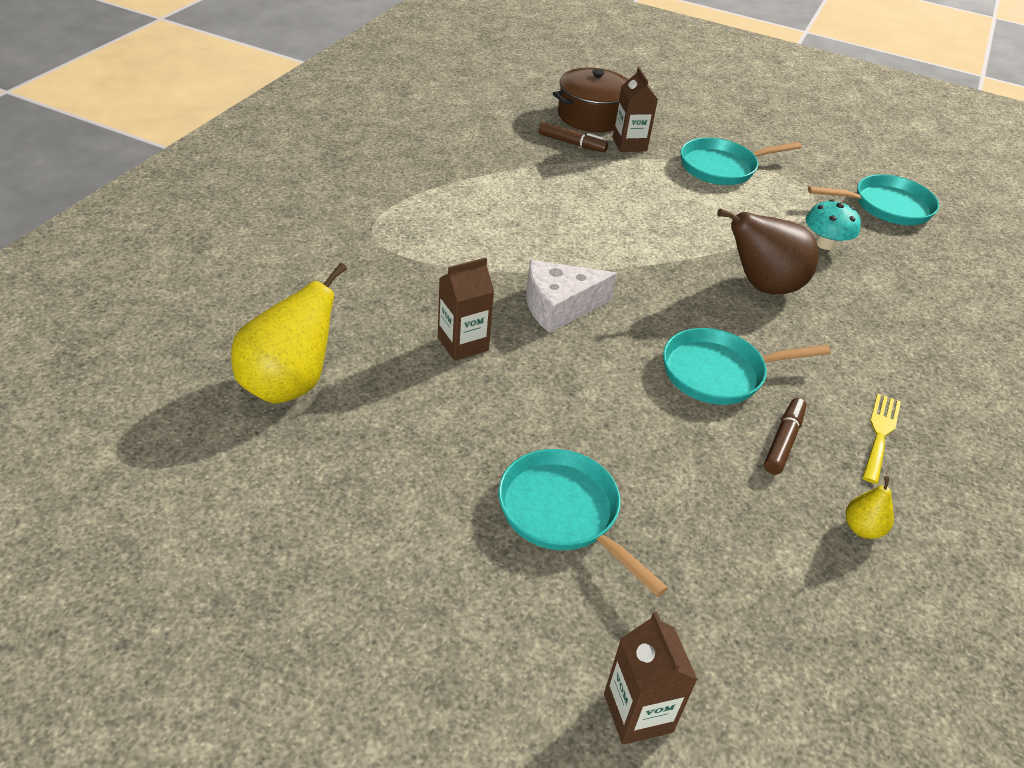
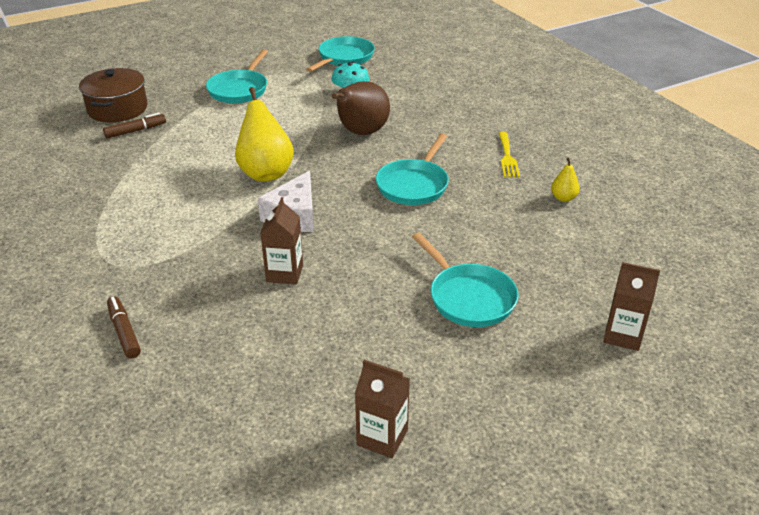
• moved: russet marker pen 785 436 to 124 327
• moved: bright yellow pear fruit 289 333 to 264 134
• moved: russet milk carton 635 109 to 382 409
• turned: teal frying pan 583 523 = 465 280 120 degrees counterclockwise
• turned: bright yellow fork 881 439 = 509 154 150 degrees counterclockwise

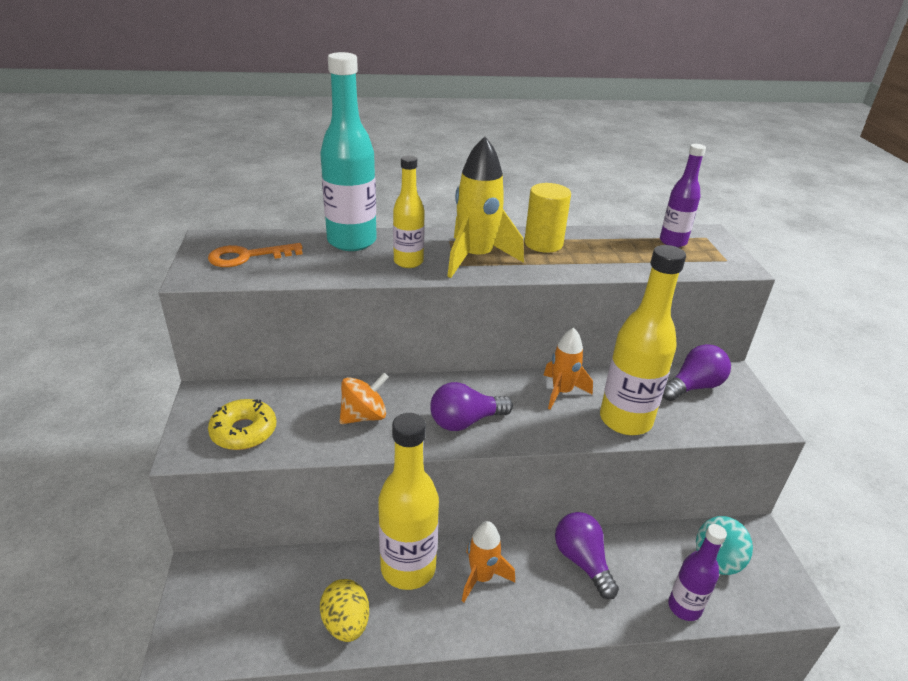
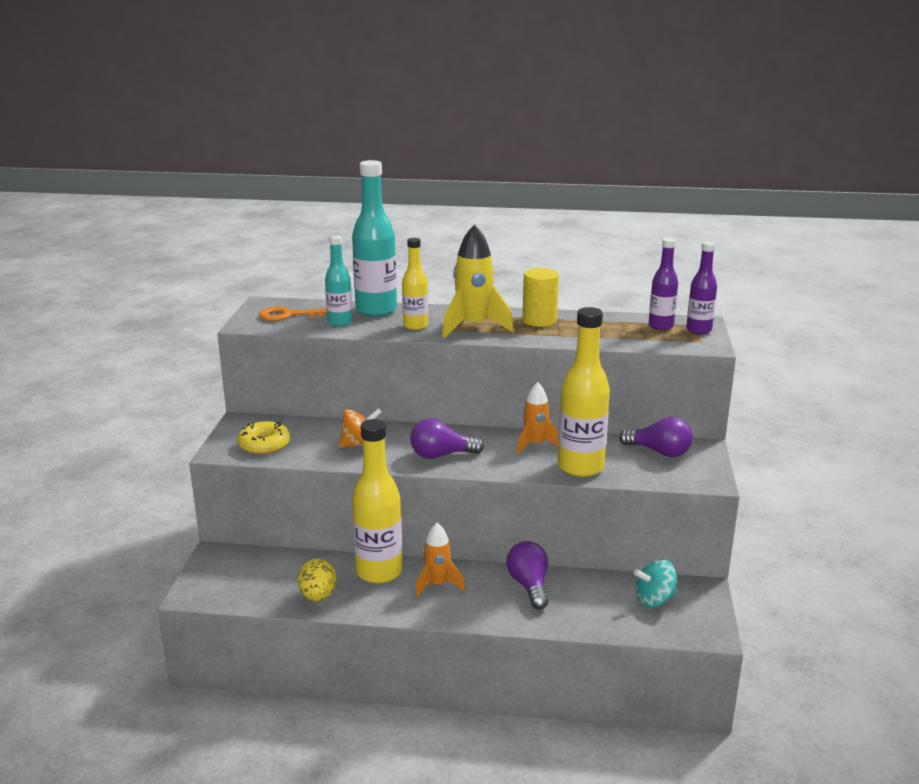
• added: teal bottle 339 281
• turned: purple light bulb 696 372 = 656 437 45 degrees clockwise
• moved: purple bottle 697 572 to 701 288

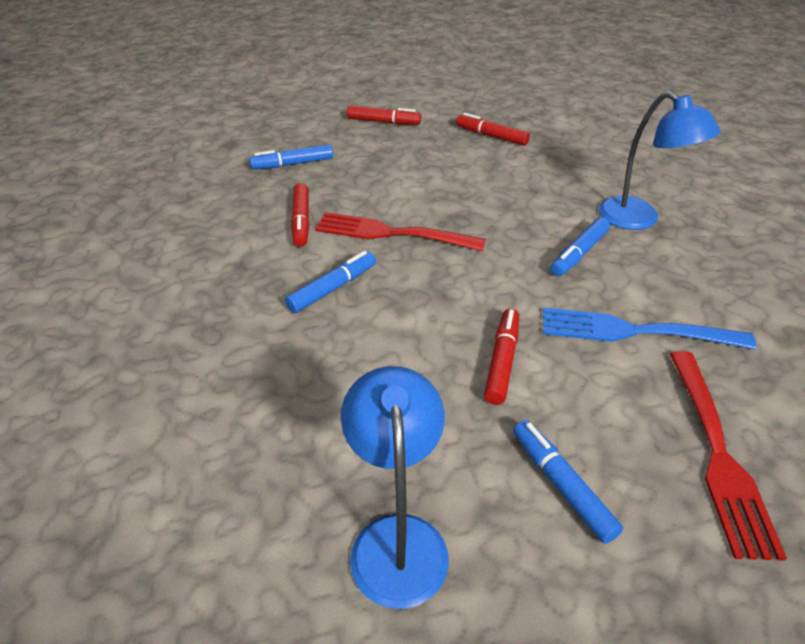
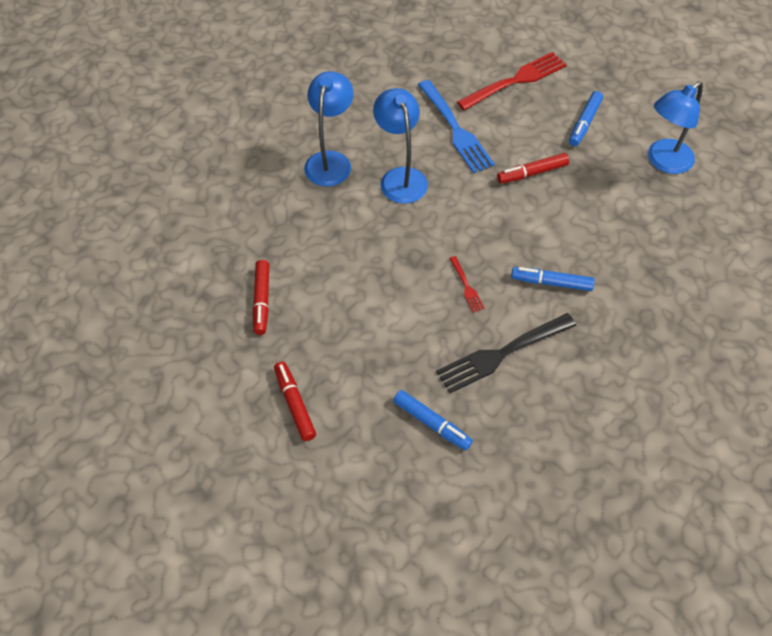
• replaced: royal blue marker pen 580 246 to royal blue lamp 400 146
• replaced: red marker pen 300 215 to jet-black fork 506 353
• resized: red fork 400 231 = 467 284 x0.47

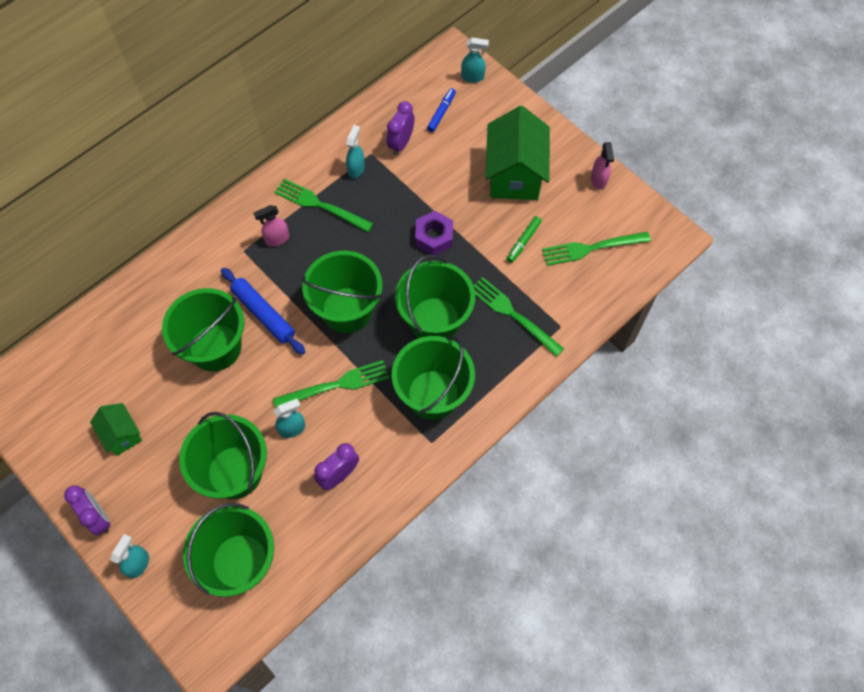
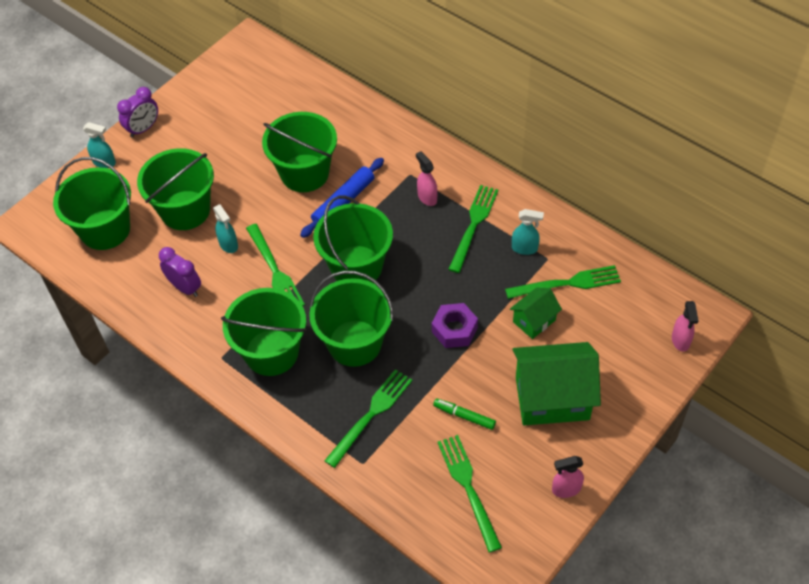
• replaced: purple clock 400 128 to emerald fork 563 282
• moved: emerald cottage 116 429 to 536 313
• recoloured: teal spray bottle 475 60 to rosy spray bottle 685 326
• removed: royal blue marker pen 441 110

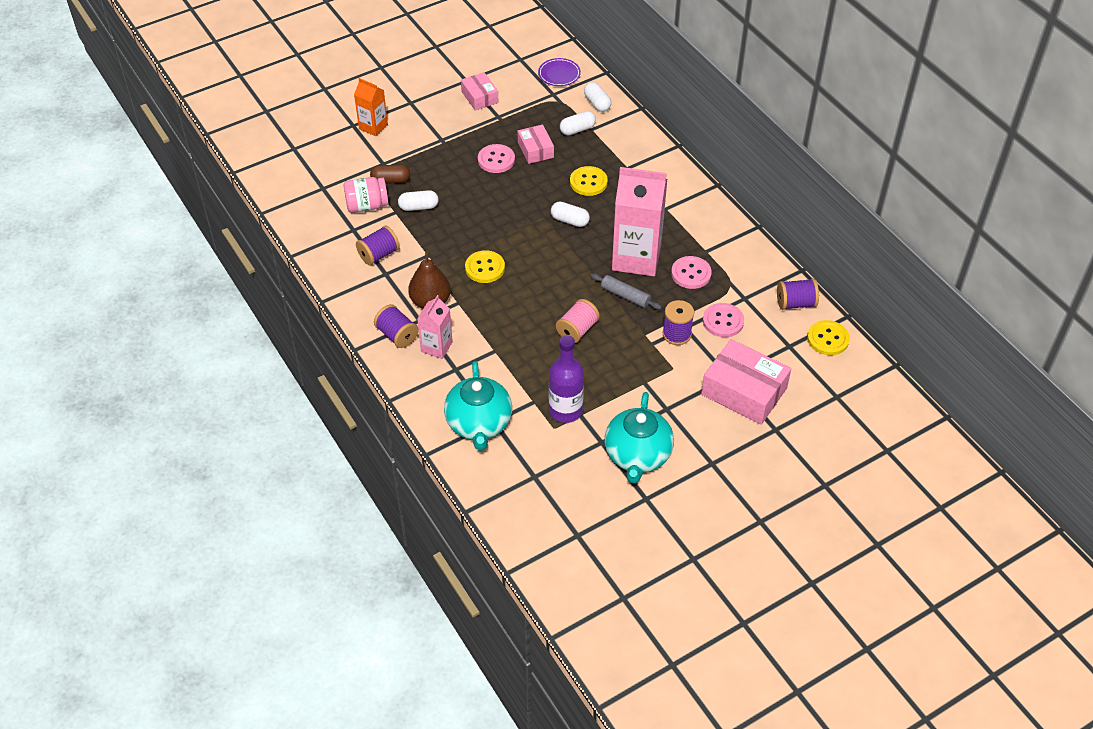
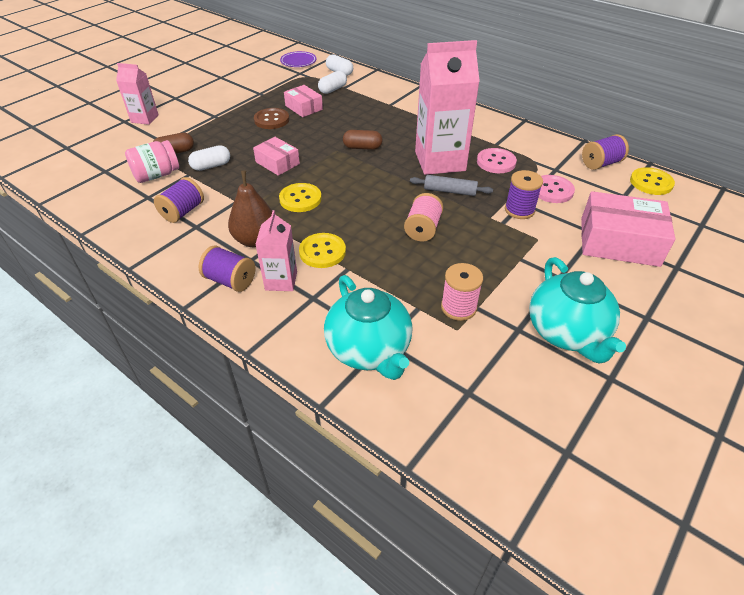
• recoloured: bright orange milk carton 371 107 to rosy milk carton 137 94
• moved: rosy box 480 91 to 276 156
• recoloured: rosy button 496 158 to russet button 271 118
• moved: bright yellow button 589 181 to 322 250
• recoloured: snow-white pill shape 570 214 to russet pill shape 363 140
• replaced: purple bottle 566 379 to rosy bobbin 462 292

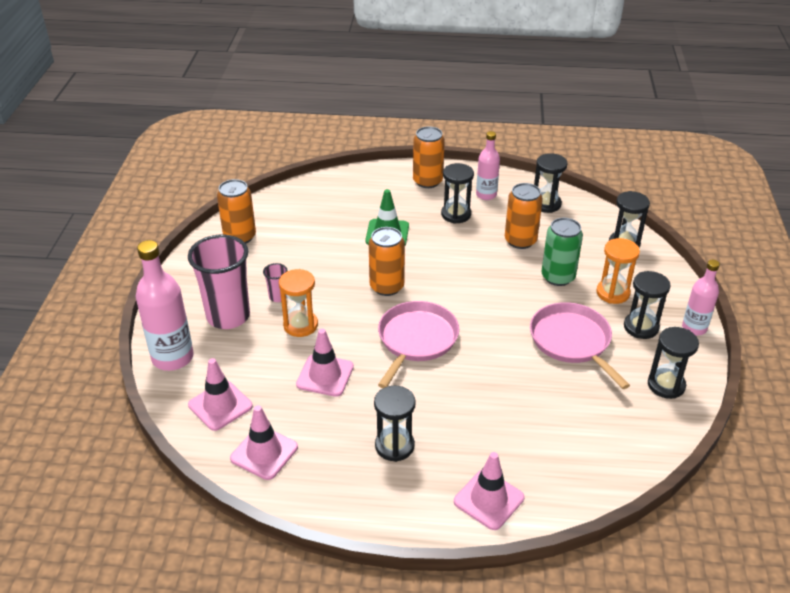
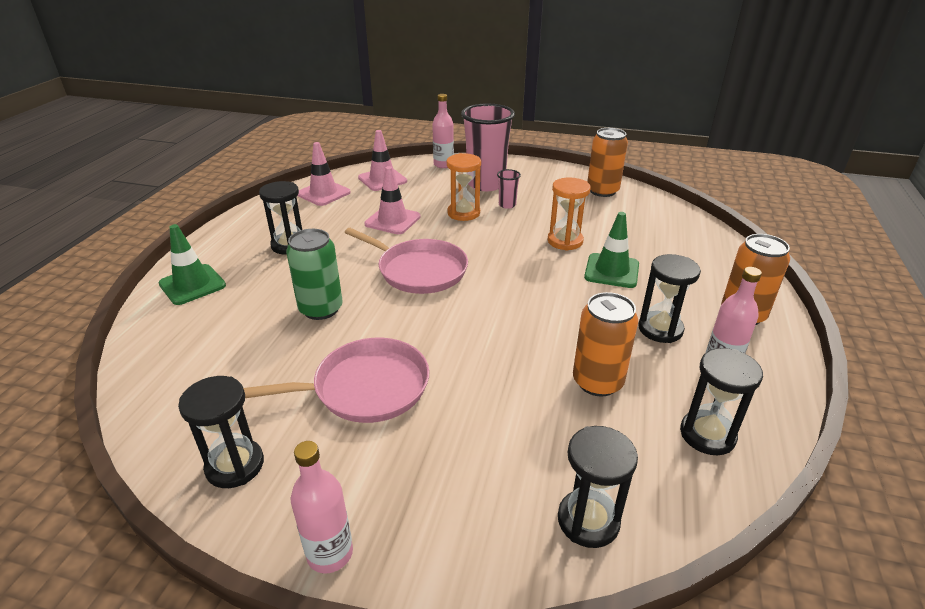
• recoloured: rosy traffic cone 489 491 to emerald traffic cone 192 264
• moved: emerald tin 562 252 to 314 274
• resized: rosy bottle 165 305 = 443 131 x0.61
• moved: bright orange sandglass 618 271 to 569 214
• removed: bright orange tin 387 261
• removed: jet-black sandglass 647 305

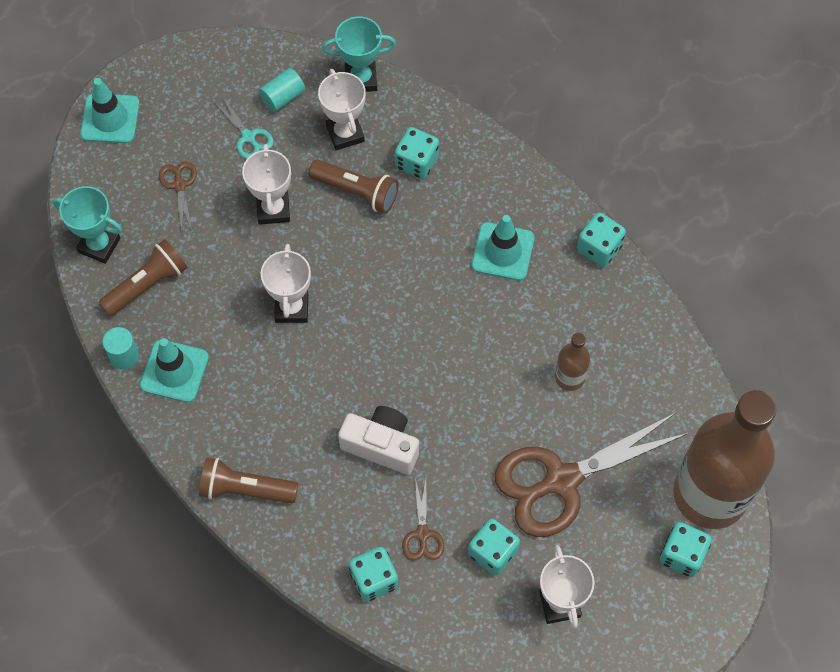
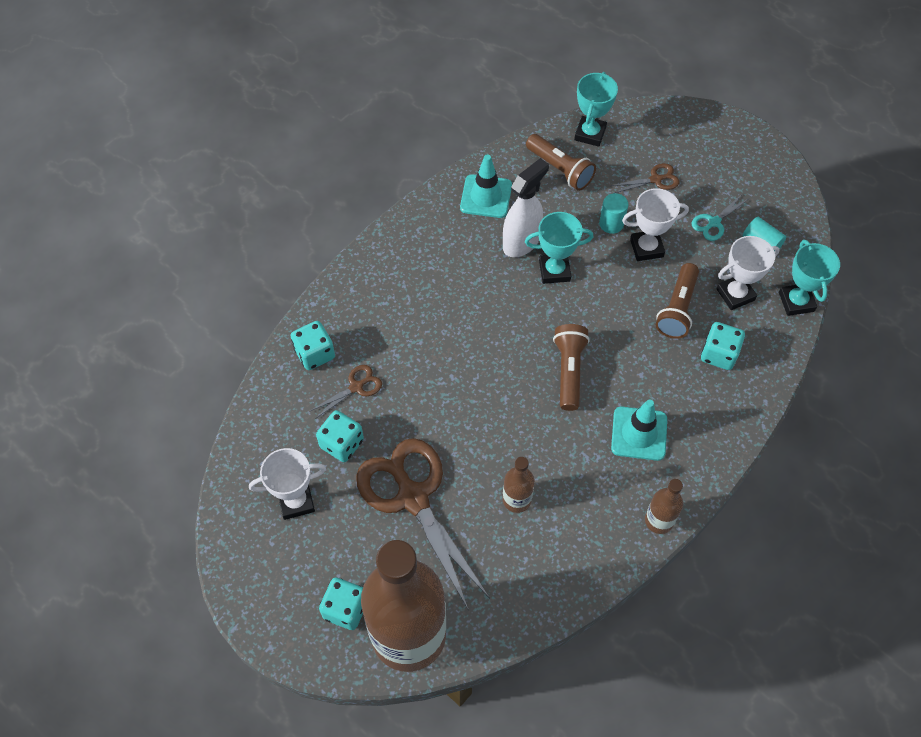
• turned: russet scissors 423 519 = 345 392 150 degrees clockwise
• added: snow-white spray bottle 526 207
• recoloured: snow-white award cup 286 283 to teal award cup 559 248
• moved: russet pocket torch 248 480 to 571 367
• moved: teal cylinder 121 348 to 613 213
• replaced: teal game die 601 240 to russet bottle 664 506
• removed: teal traffic cone 110 110
• removed: snow-white photo camera 378 440

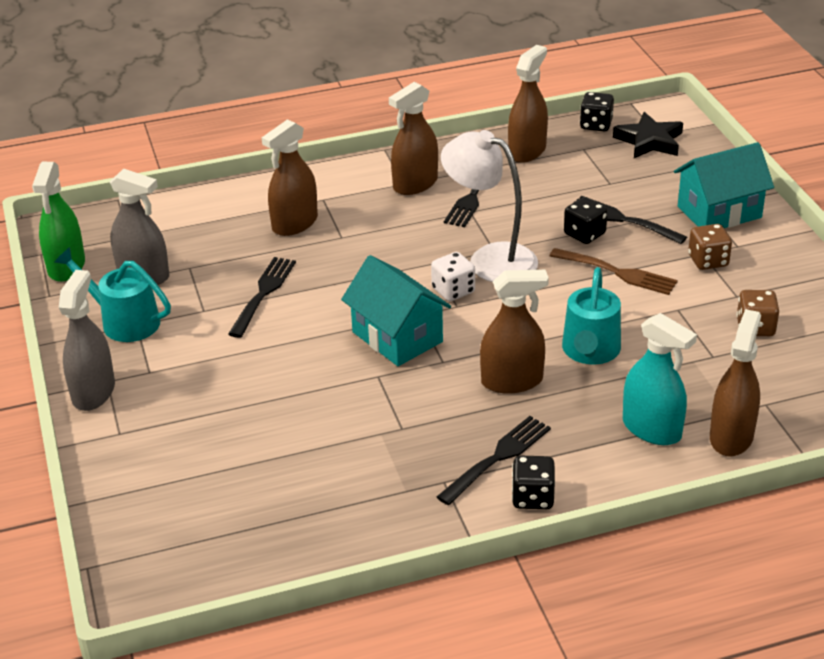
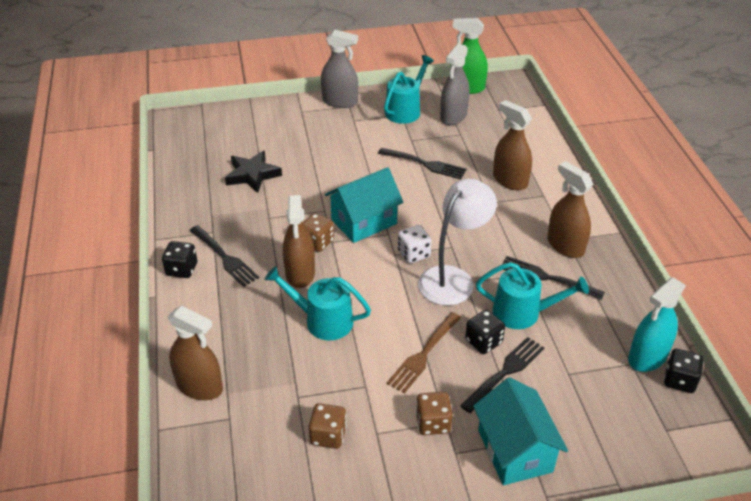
• moved: jet-black star 648 135 to 253 171
• added: russet game die 318 232
• added: teal watering can 532 295
• moved: teal spray bottle 660 379 to 657 324
• removed: russet spray bottle 528 104

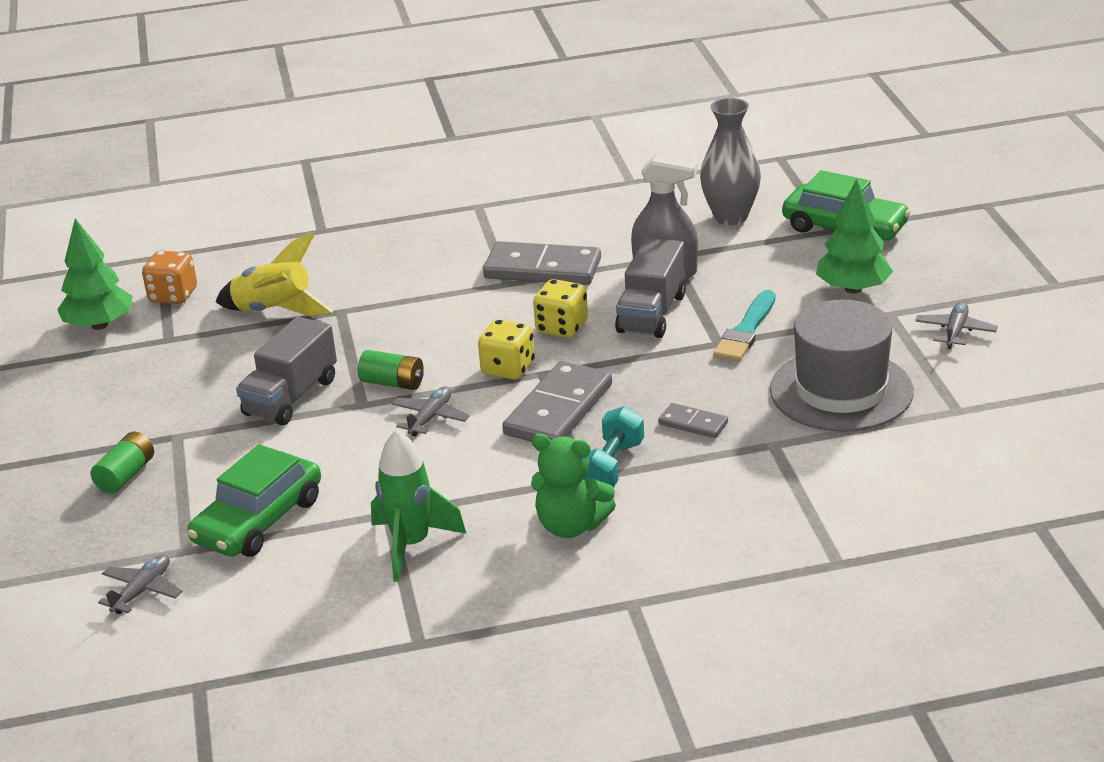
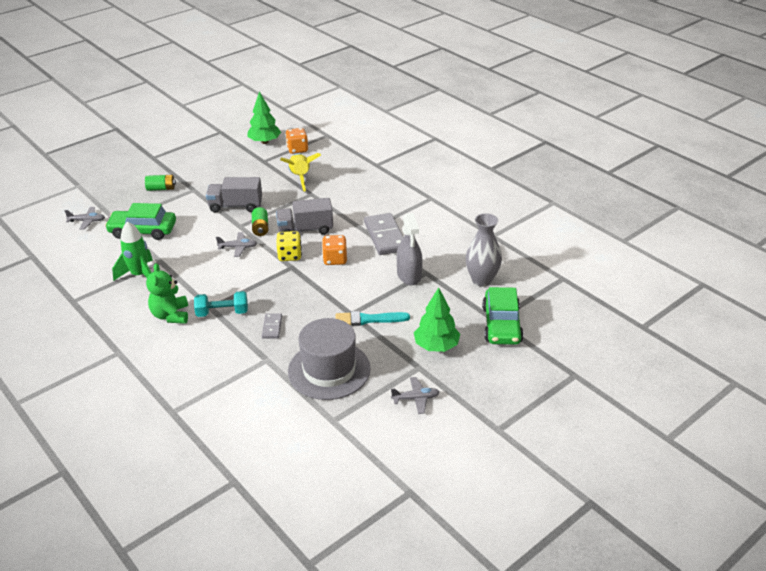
• moved: gray toy truck 650 287 to 304 216
• recoloured: bright yellow game die 560 308 to bright orange game die 334 250
• removed: gray domino 557 401

